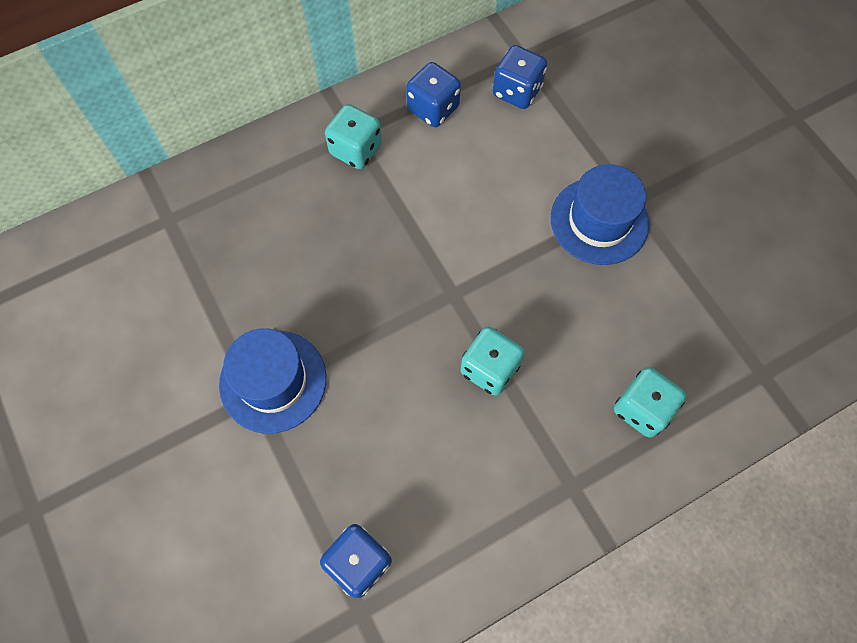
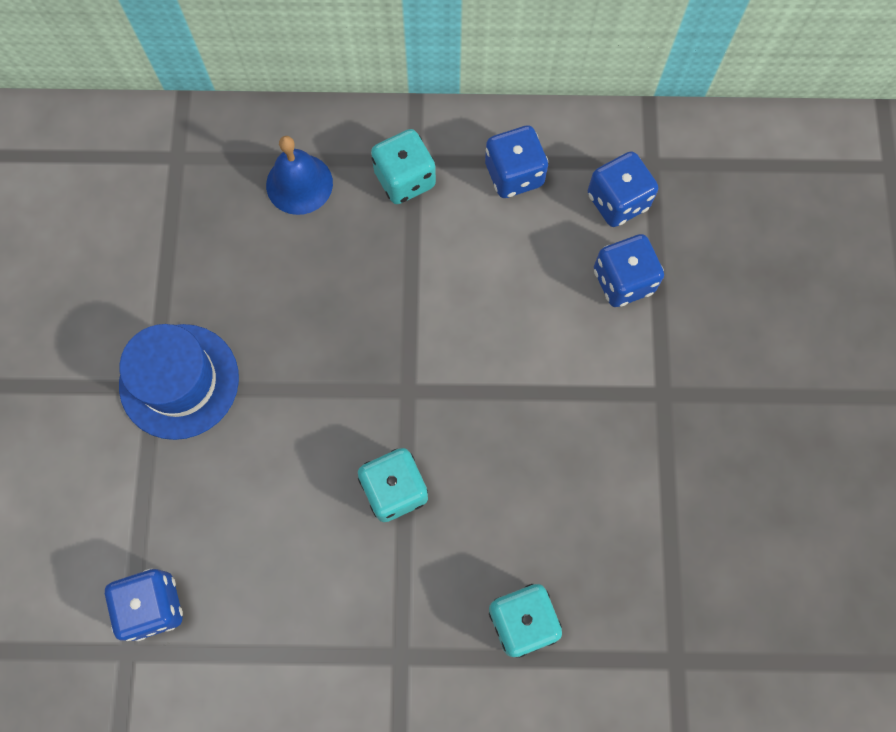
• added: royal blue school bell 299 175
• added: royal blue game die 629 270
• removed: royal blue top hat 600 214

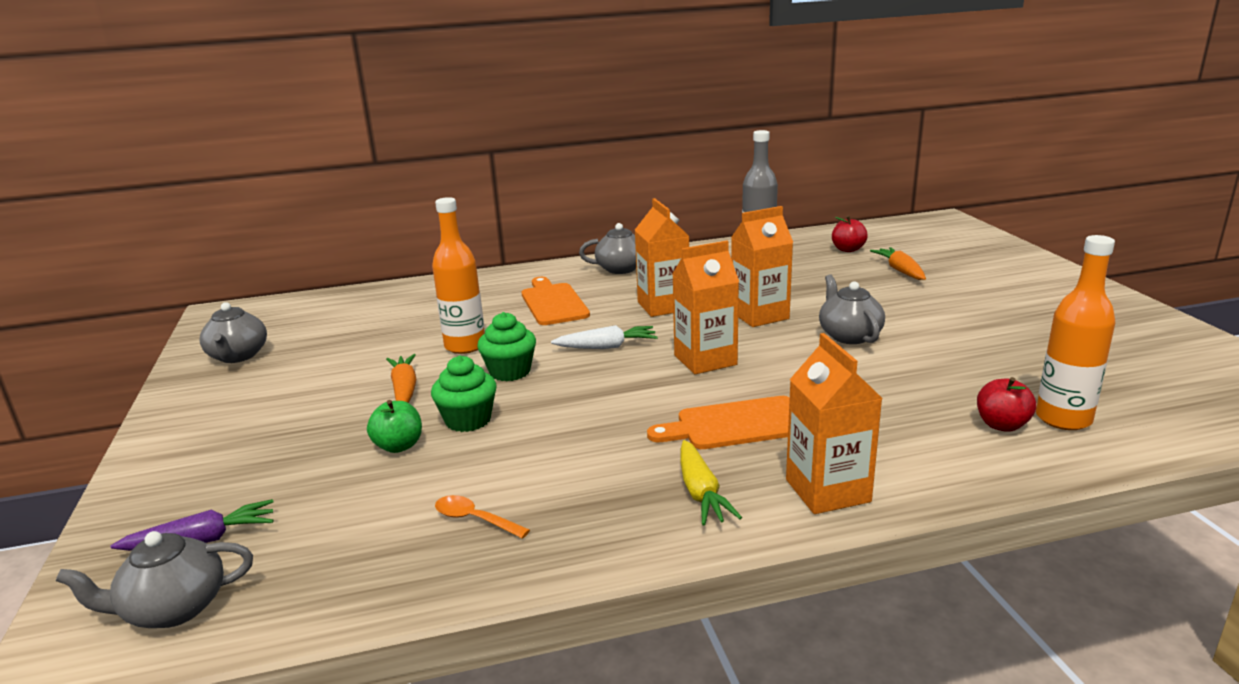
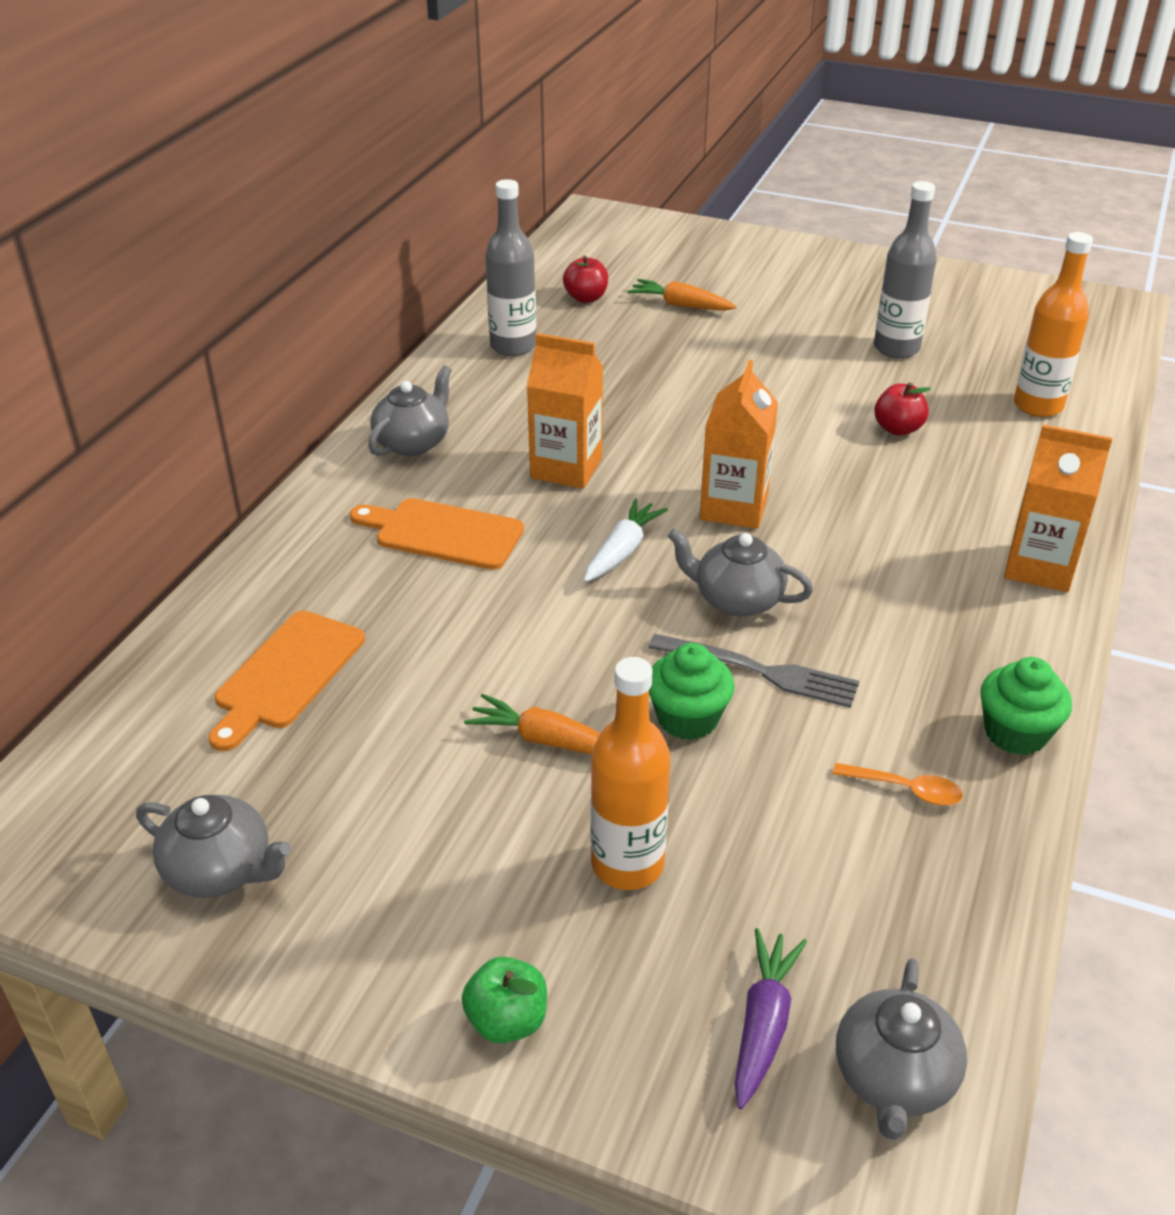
• moved: bright orange bread board 718 422 to 286 681
• moved: emerald apple 394 426 to 504 1000
• moved: bright orange bottle 458 275 to 630 773
• added: gray fork 753 671
• moved: gray teapot 852 309 to 740 572
• turned: bright orange teaspoon 482 517 = 898 784 135 degrees counterclockwise
• added: gray bottle 905 269
• moved: red apple 1006 404 to 902 409
• moved: emerald cupcake 506 346 to 1026 706
• removed: bright yellow root vegetable 711 483
• removed: bright orange milk carton 762 266

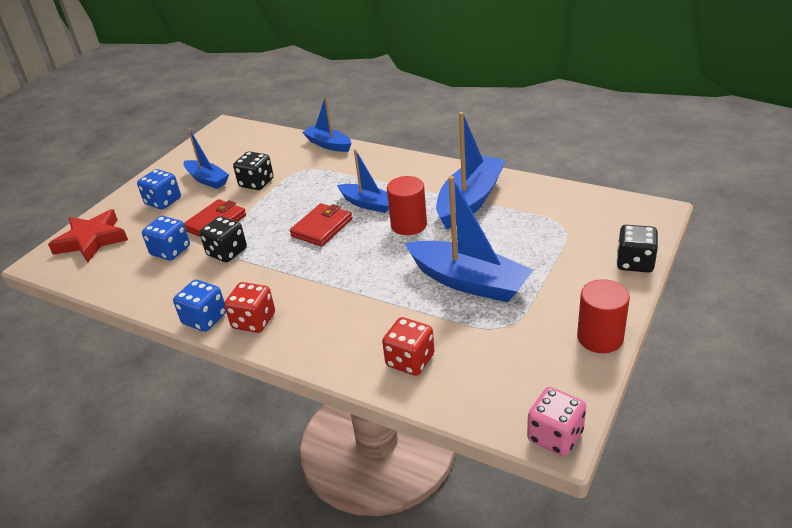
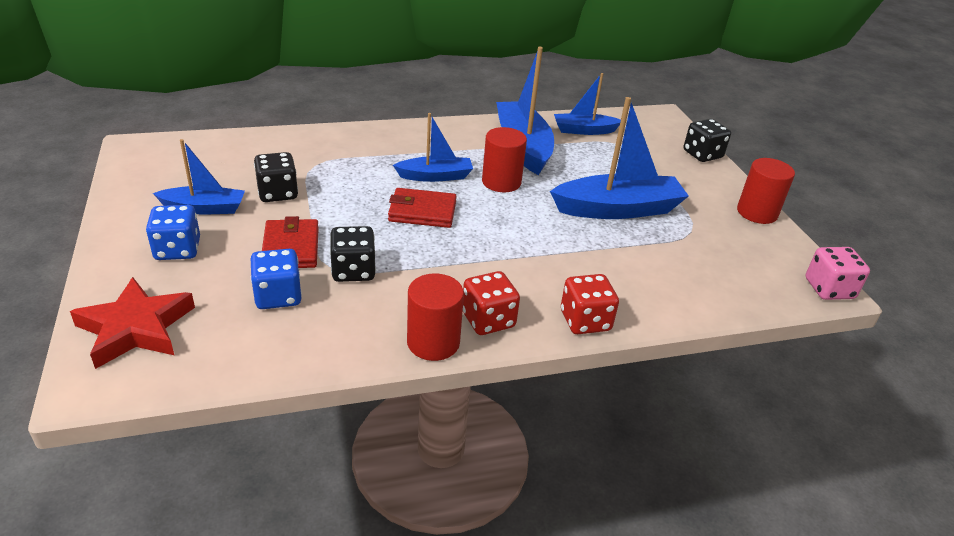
• turned: red billfold 321 225 = 422 208 75 degrees counterclockwise
• replaced: royal blue game die 199 306 to red cylinder 435 317
• moved: royal blue sailboat 327 124 to 587 104
• moved: red game die 408 346 to 590 304

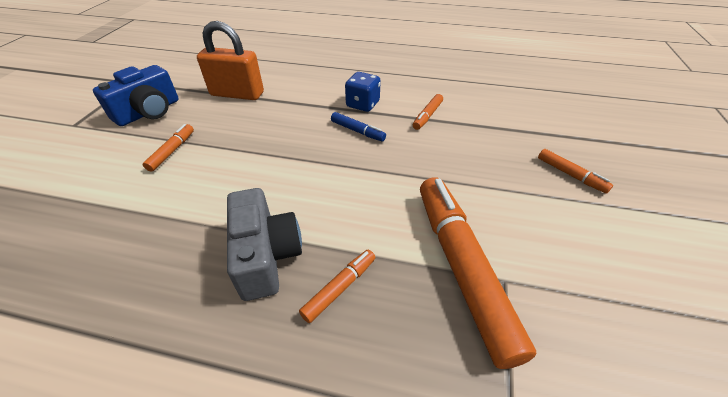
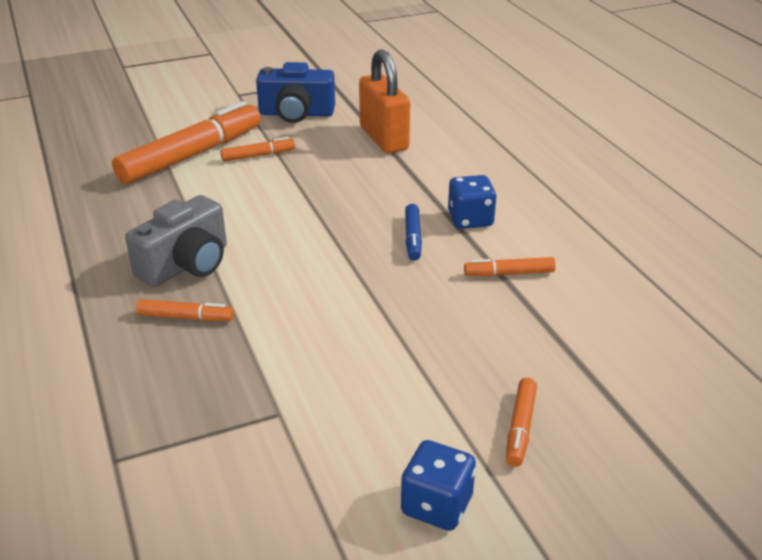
• moved: bright orange marker pen 478 273 to 186 142
• added: royal blue game die 438 485

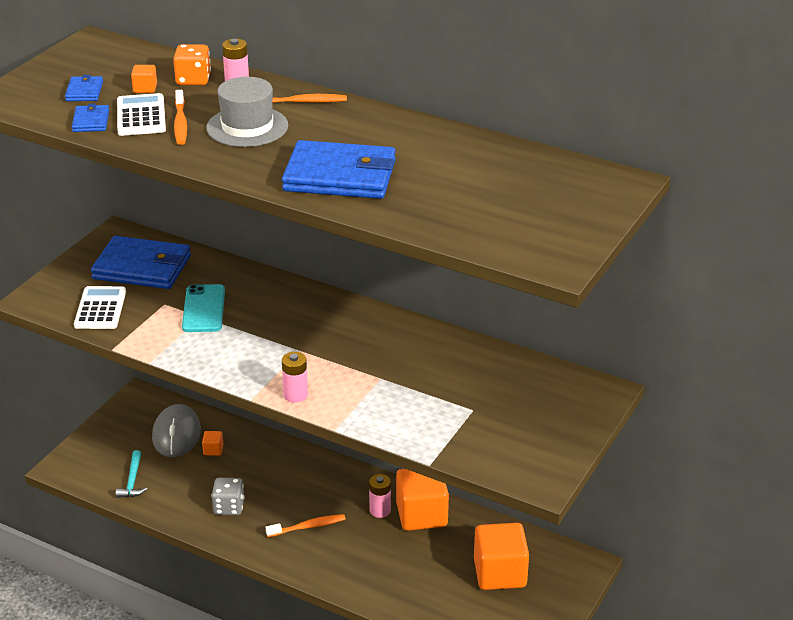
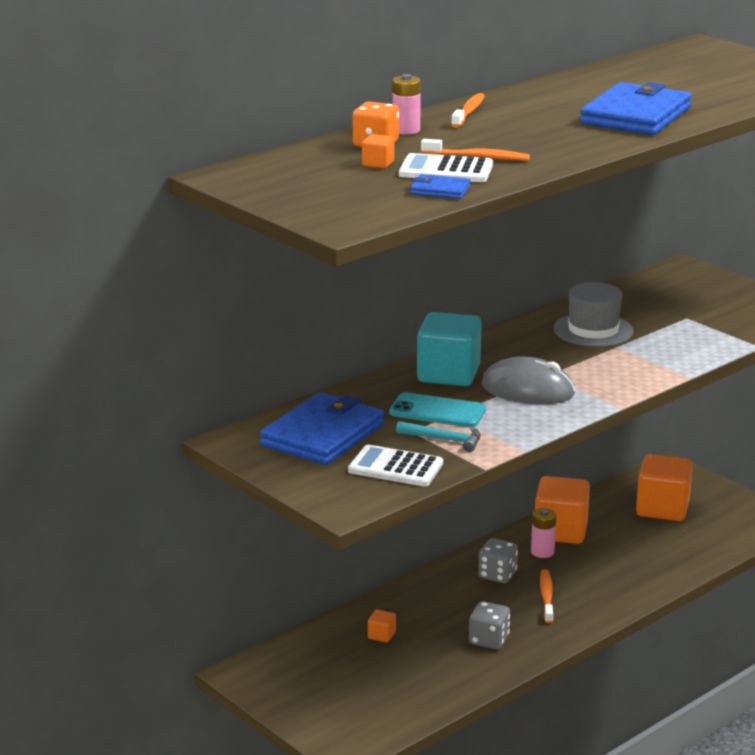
• moved: teal hammer 131 474 to 438 436
• added: teal block 449 349
• added: gray game die 498 560
• moved: gray mouse 176 430 to 528 380
• moved: gray top hat 247 112 to 594 314
• removed: royal blue billfold 84 88
• removed: rosy AA battery 295 377

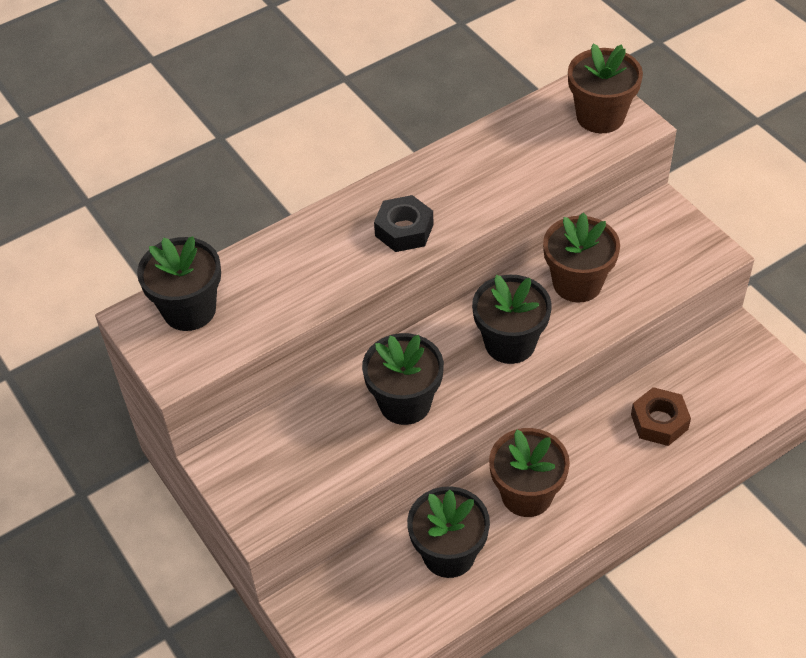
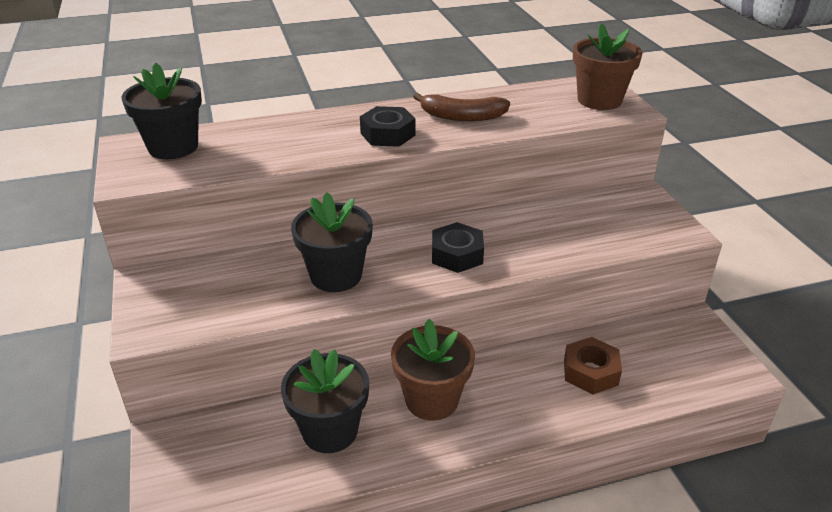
• added: russet banana fruit 461 107
• replaced: jet-black flower pot 512 319 to jet-black hex nut 458 247
• removed: russet flower pot 581 257

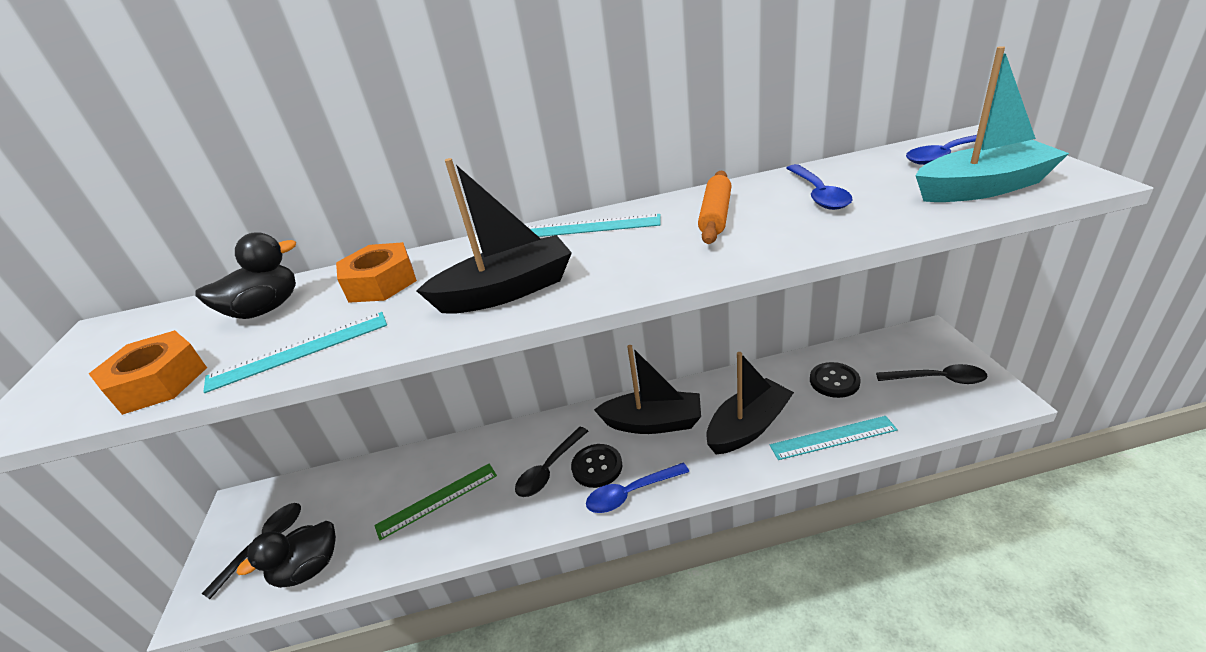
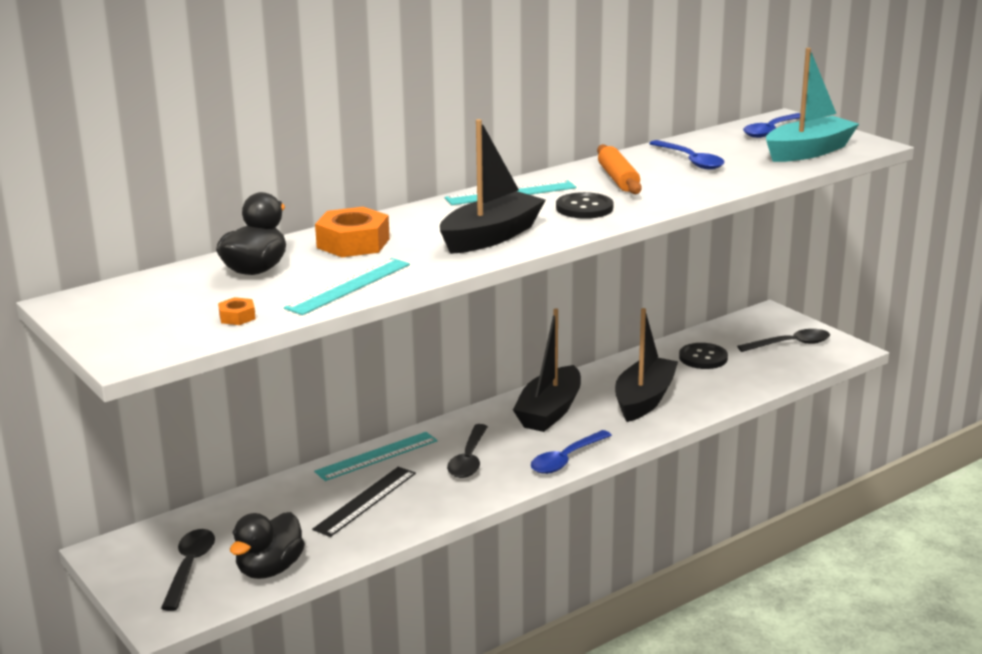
• resized: bright orange hex nut 148 372 = 237 311 x0.47
• recoloured: emerald straightedge 435 501 to jet-black straightedge 364 502
• moved: teal straightedge 834 438 to 376 456
• turned: jet-black sailboat 647 389 = 547 370 135 degrees clockwise
• moved: jet-black button 596 466 to 584 205

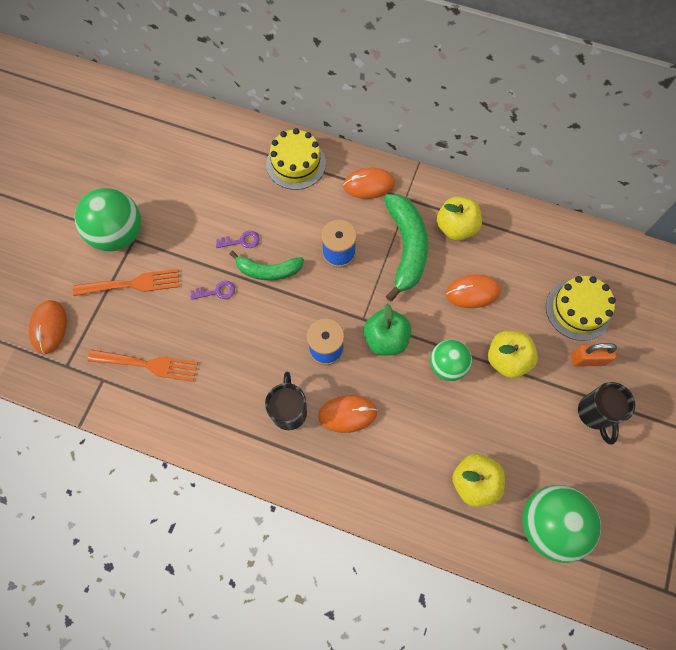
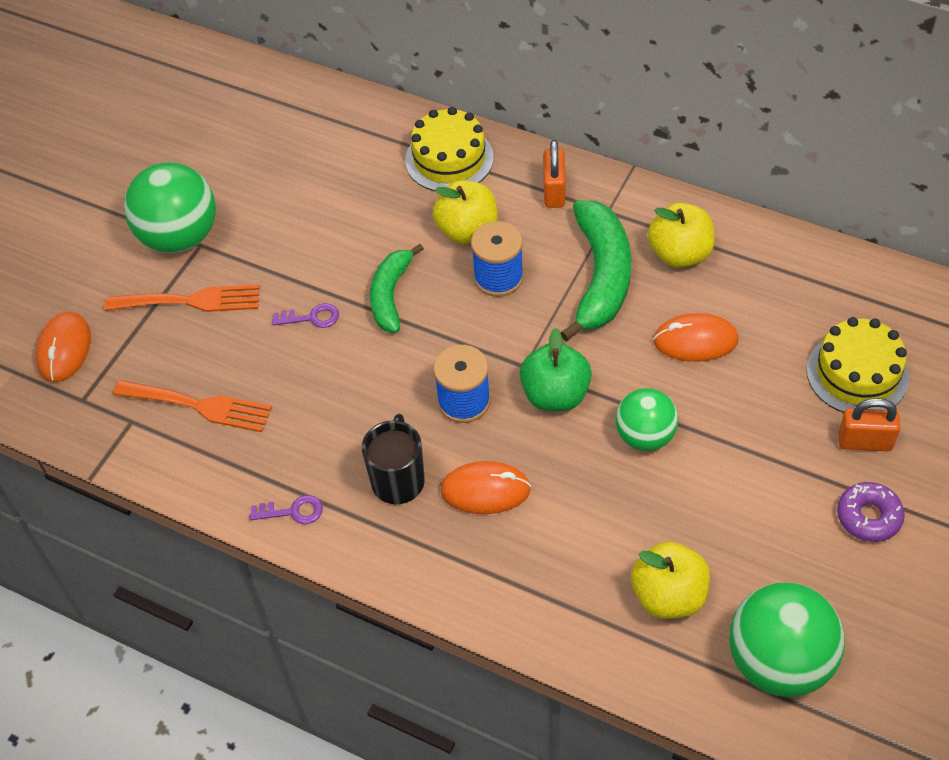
• moved: purple door key 237 239 to 286 509
• turned: emerald banana fruit 267 266 = 397 288 90 degrees clockwise
• moved: bright yellow apple 513 354 to 465 212
• replaced: bright orange mouse 369 183 to bright orange small lock 554 174
• replaced: jet-black tea mug 606 413 to purple donut 871 512

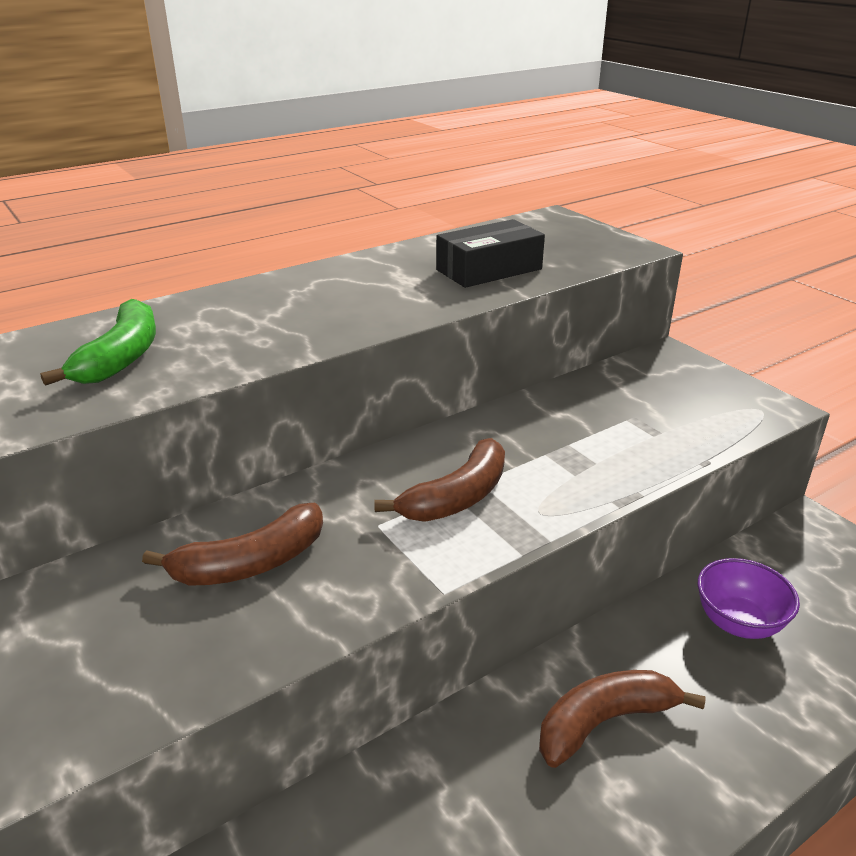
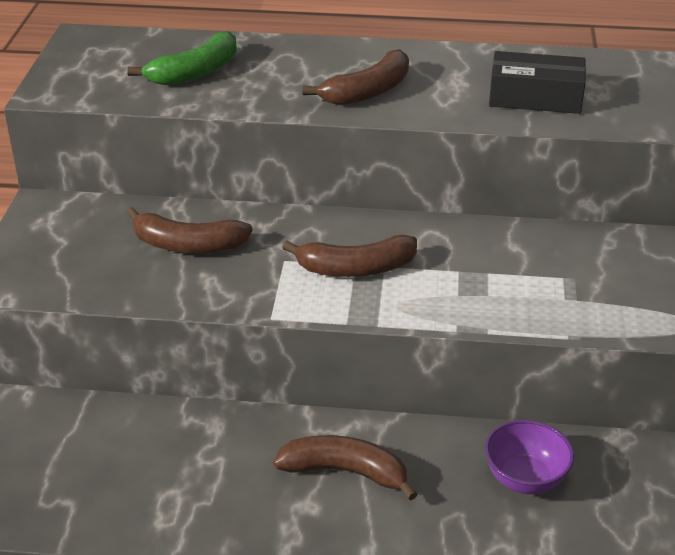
• added: russet banana fruit 355 77

